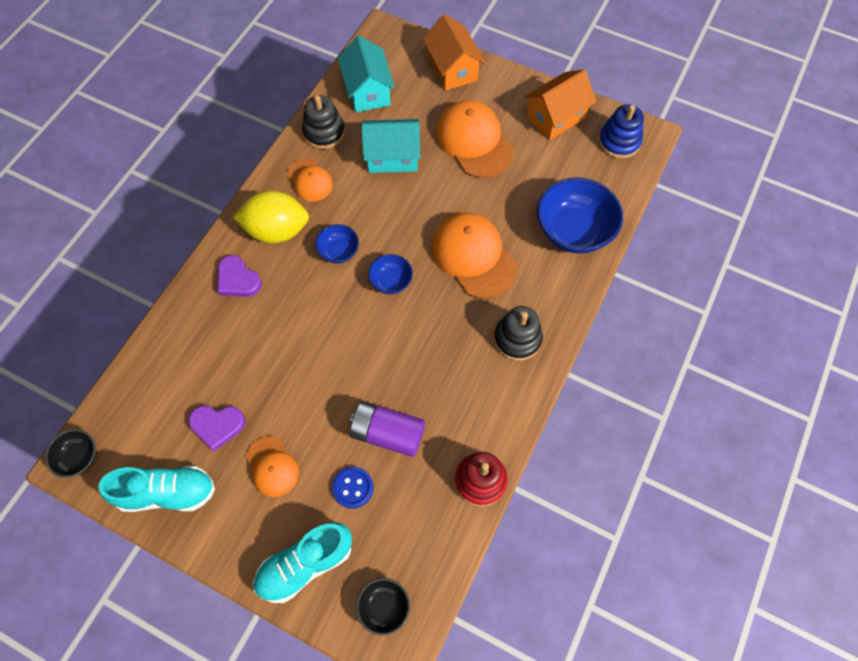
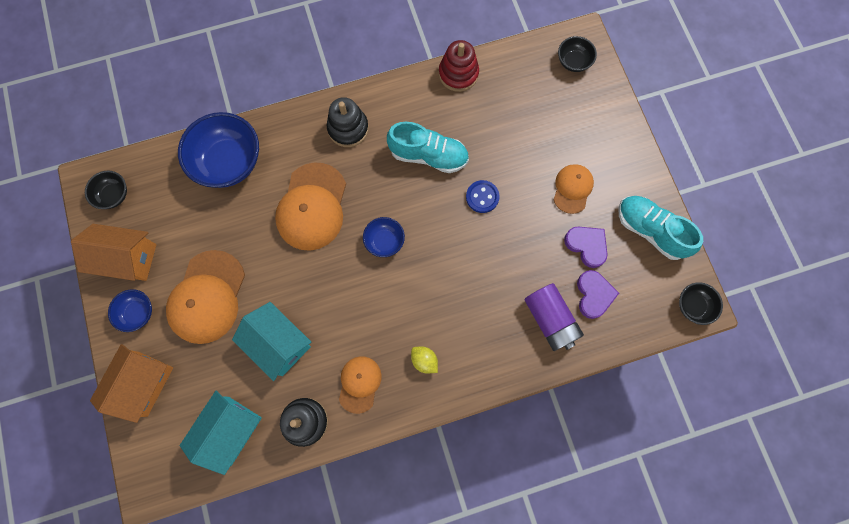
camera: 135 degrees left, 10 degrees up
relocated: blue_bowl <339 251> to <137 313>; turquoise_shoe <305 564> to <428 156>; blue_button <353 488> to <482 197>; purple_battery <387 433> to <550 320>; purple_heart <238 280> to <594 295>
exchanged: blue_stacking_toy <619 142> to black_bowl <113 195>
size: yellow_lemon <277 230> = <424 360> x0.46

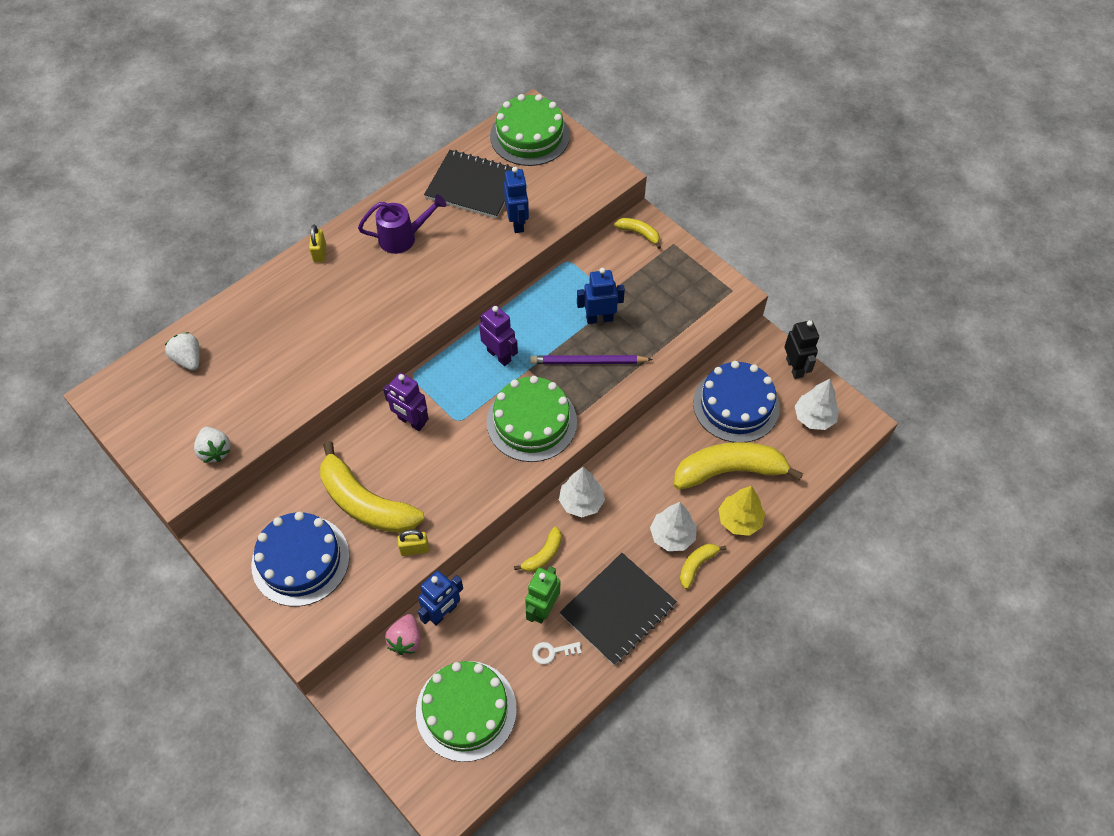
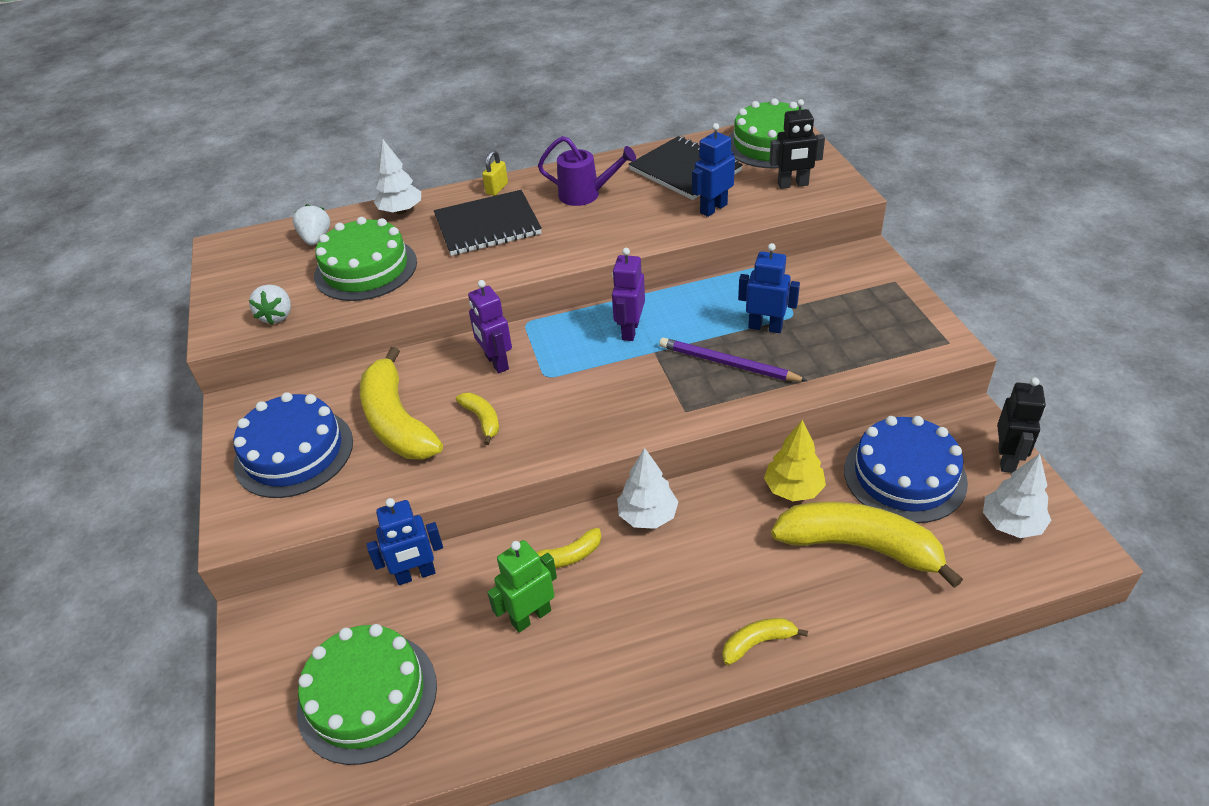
camera: 30 degrees right, 15 degrees down
missing: pink_strawberry <406 640>; yellow_padlock <414 549>; white_key <552 652>
appeared: black_robot <793 185>
relocated: green_cake <531 422> to <366 269>; white_tree <672 536> to <401 211>; black_notebook <618 610> to <487 226>; yellow_banana <639 233> to <482 420>; yellow_tree <739 520> to <793 489>
spun: purple_robot <499 355> = <630 330> 150 degrees counterclockwise; blue_robot <517 223> = <713 208> 150 degrees counterclockwise

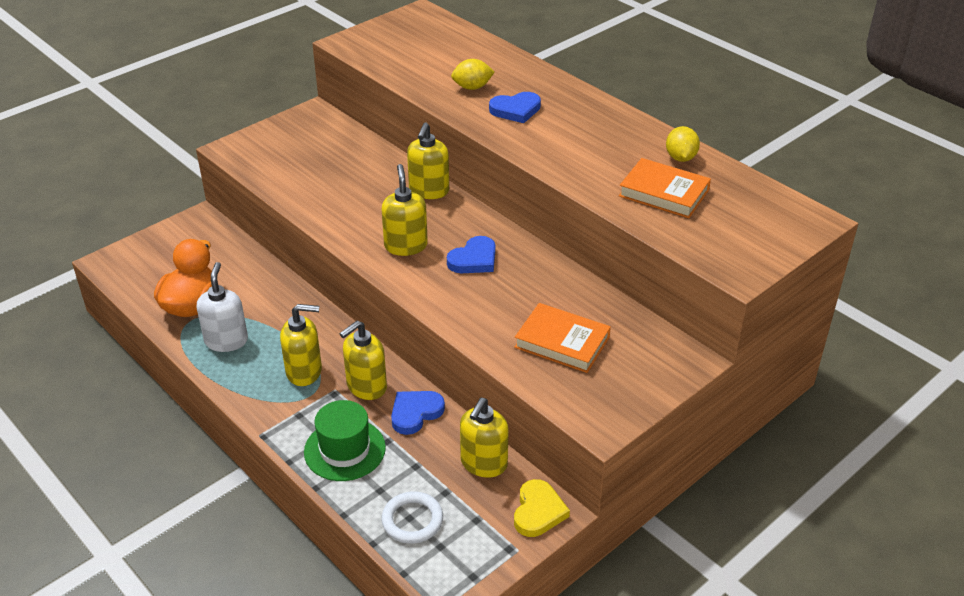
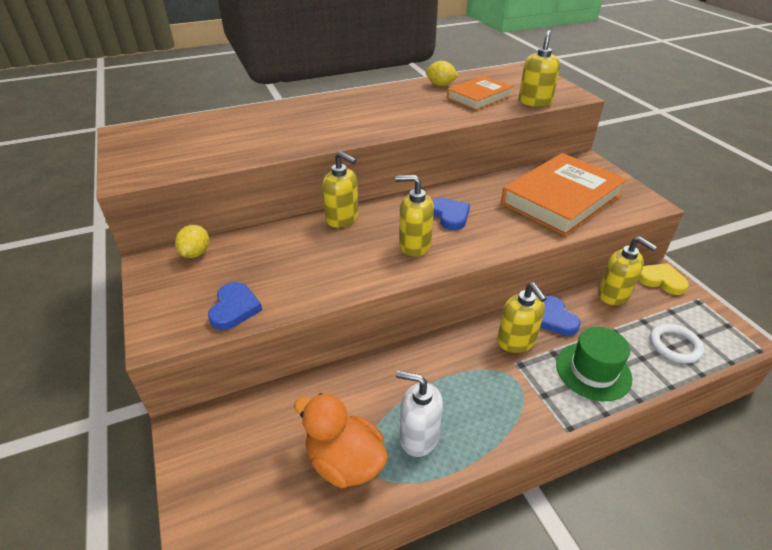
camera: 70 degrees left, 0 degrees up
relocated: yellow_lemon <472 87> to <196 253>; blue_heart <516 110> to <234 308>; yellow_soap_dispenser <304 372> to <534 102>
size: orange_book <562 342> = <561 199> x1.74

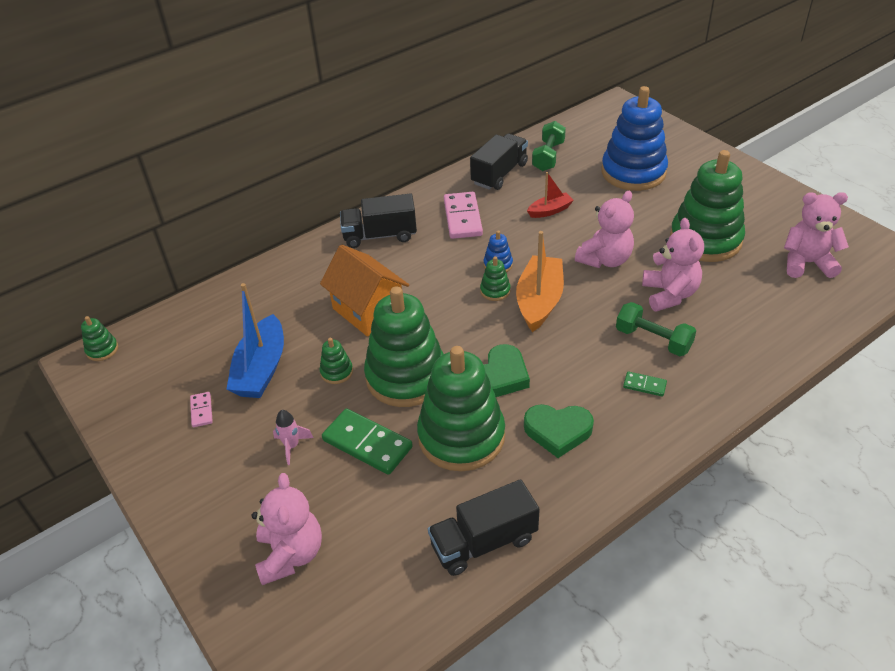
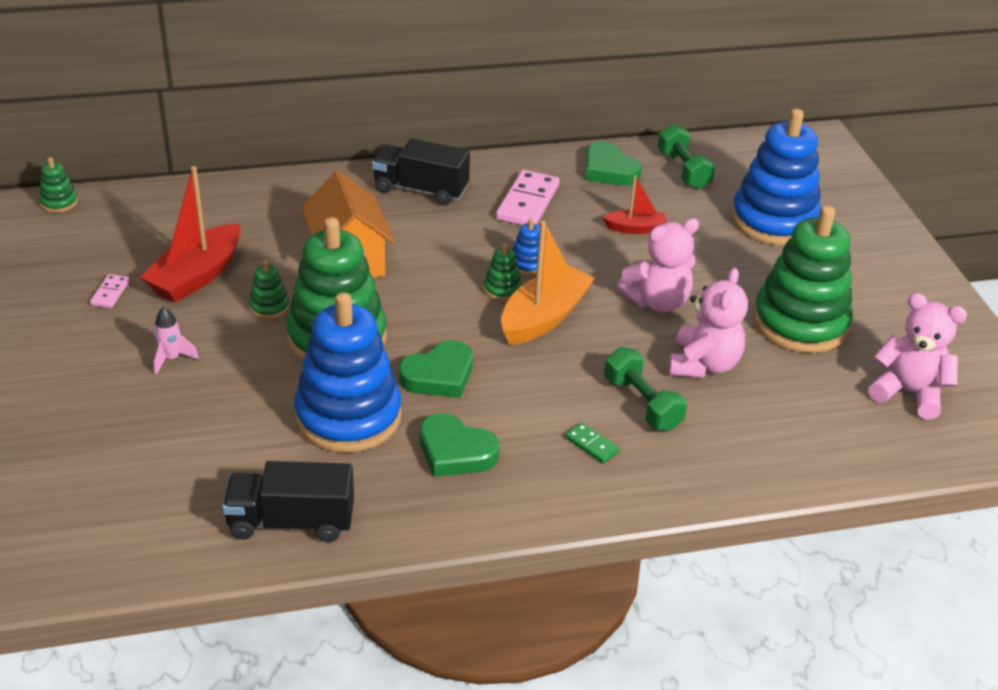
camera: 20 degrees right, 5 degrees down
missing: pink_teddy_bear <291 554>; green_domino <367 443>
exchanged: black_truck <499 174> to green_heart <609 170>
colour: blue_boat <261 369> to red_boat <196 276>; green_stacking_toy <461 436> to blue_stacking_toy <348 416>
spun: green_dumbbell <548 156> = <683 170> 60 degrees counterclockwise

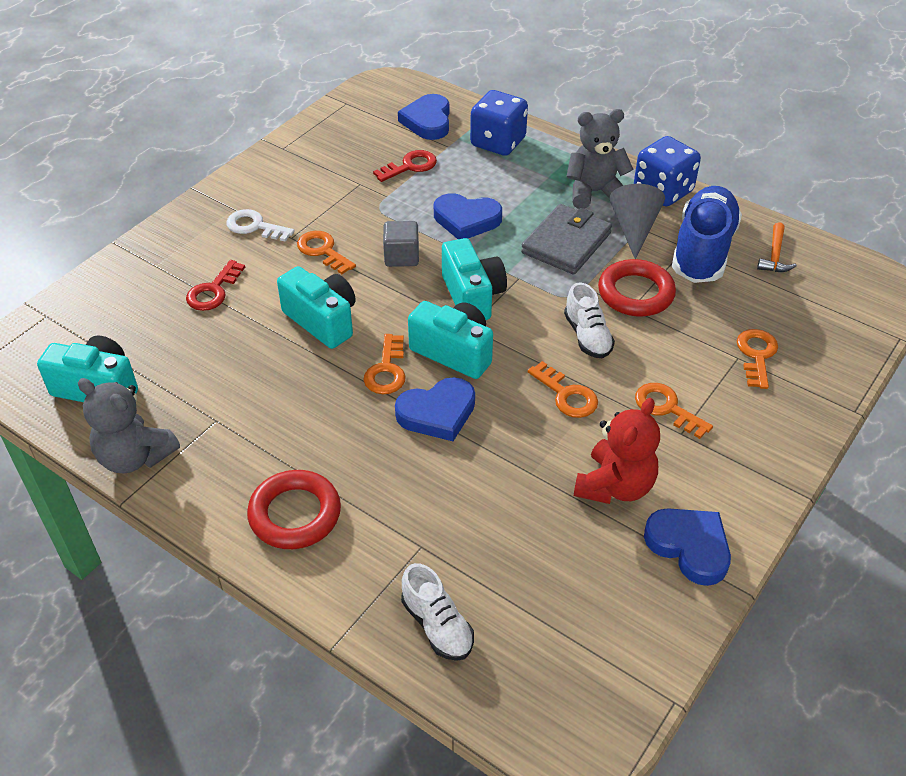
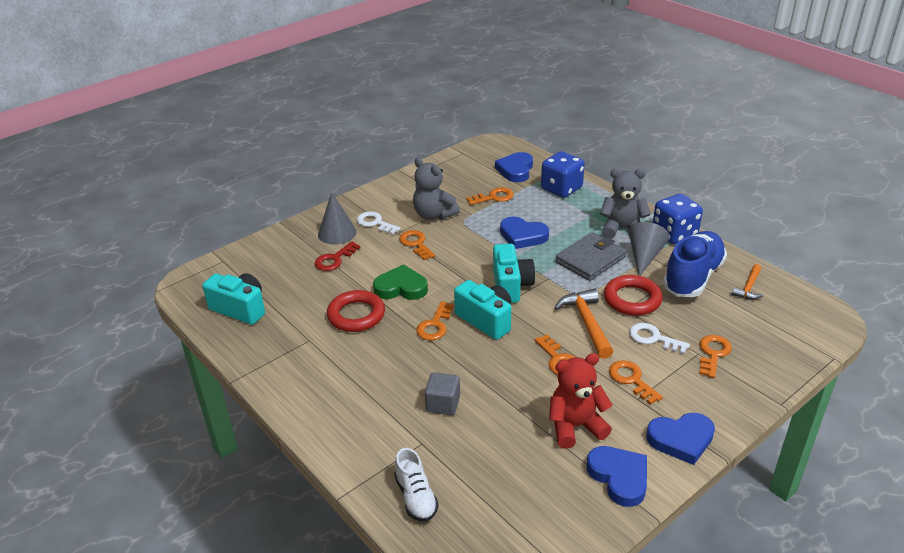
camera: 15 degrees right, 10 degrees down
appeared: grey_cone <337 233>; white_key <653 338>
relocated: red_ring <295 514> to <356 315>; grey_teddy_bear <135 457> to <434 215>; grey_cube <401 256> to <443 404>; blue_heart <437 413> to <681 440>
exchanged: turquoise_camera <322 321> to green_heart <401 287>; white_shoe <587 336> to orange_hammer <586 323>
colour: red_key <410 166> to orange_key <494 197>
spun: red_teddy_bear <615 486> = <575 426> 150 degrees counterclockwise

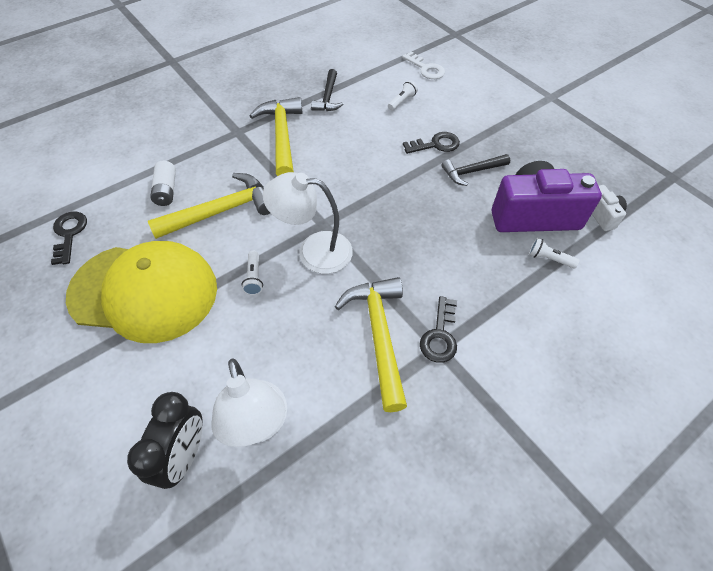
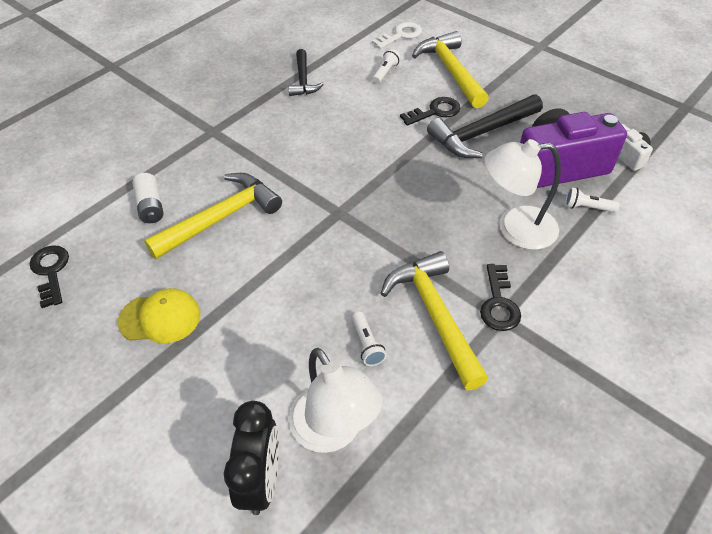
camera: 10 degrees left, 5 degrees down
relocated: white_flashlight <254 278> to <367 344>; yellow_hammer <282 136> to <450 71>; white_lamp <313 251> to <515 228>
spun: white_key <426 69> = <401 35> 75 degrees counterclockwise
size: yellow_cap <144 292> = <160 318> x0.48; black_hammer <472 172> = <481 133> x1.63

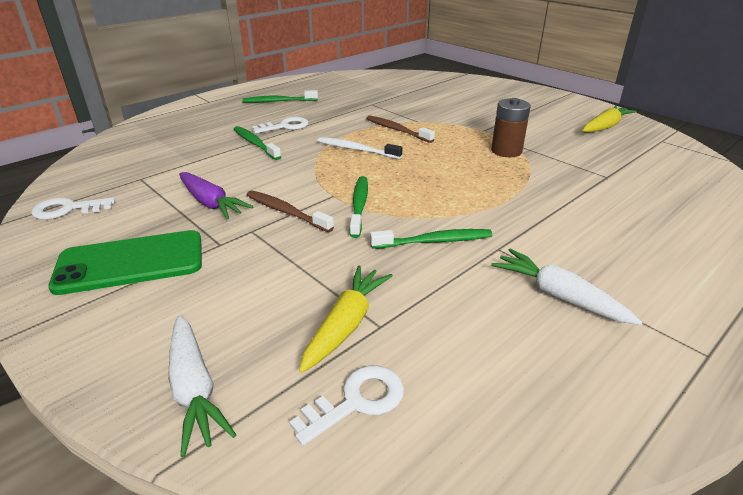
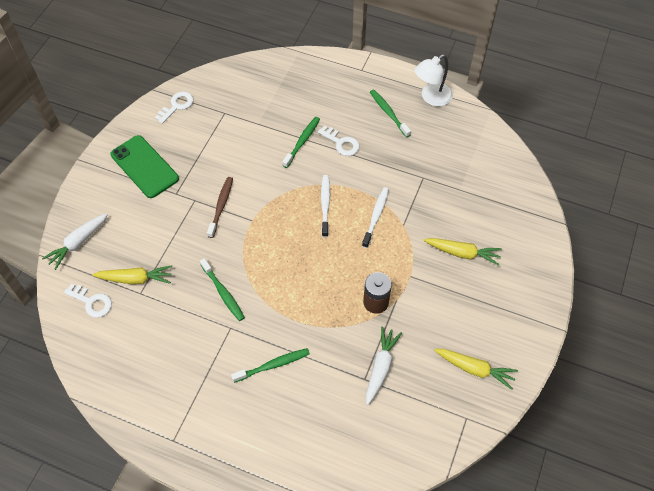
camera: 65 degrees right, 25 degrees up
missing: purple_carrot <211 203>
appeared: white_lamp <431 98>; yellow_carrot <462 253>
relocated: green_toothbrush <359 205> to <273 365>; white_carrot <559 296> to <380 367>
colour: brown_toothbrush <397 130> to white_toothbrush <376 216>
spun: white_key <68 209> = <176 106> 75 degrees clockwise

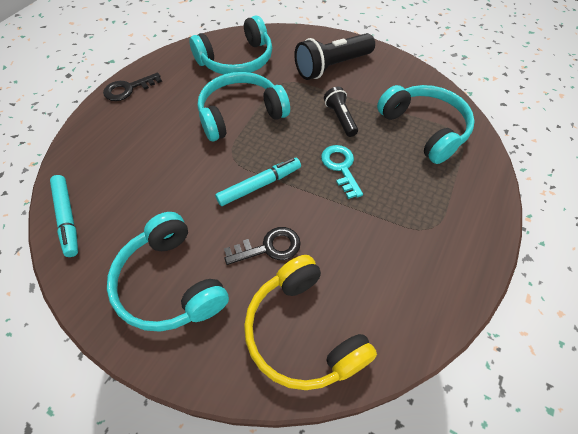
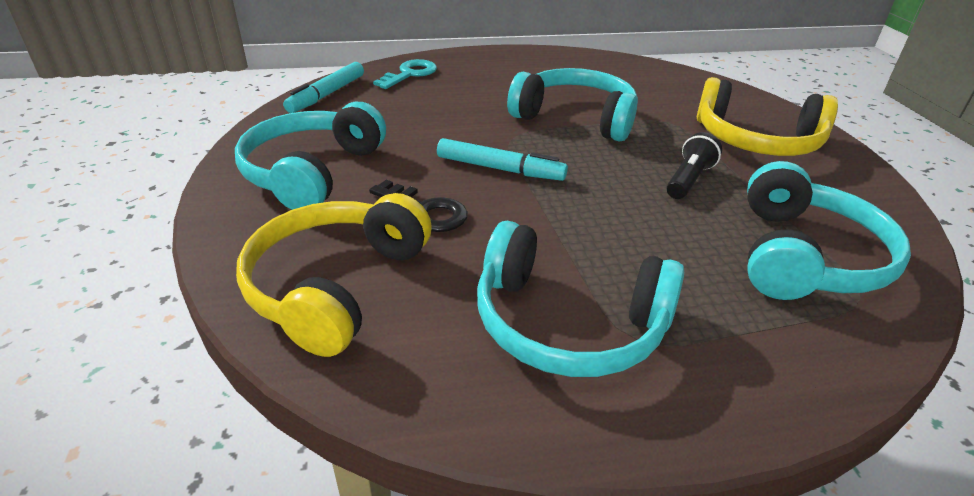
camera: 50 degrees right, 20 degrees down
missing: black_key <128 89>
relocated: turquoise_key <341 167> to <410 74>; turquoise_headphones <237 60> to <568 323>
exchanged: black_flashlight <332 67> to yellow_headphones <756 140>

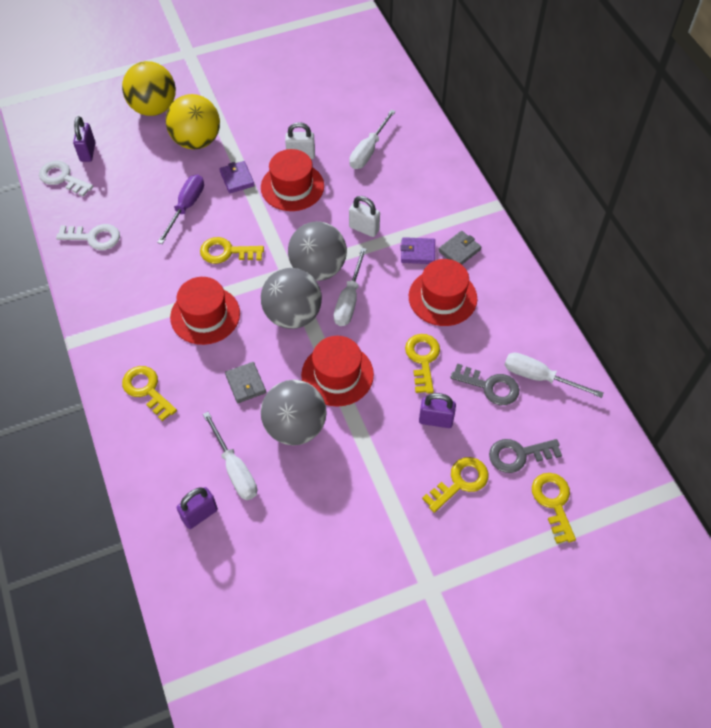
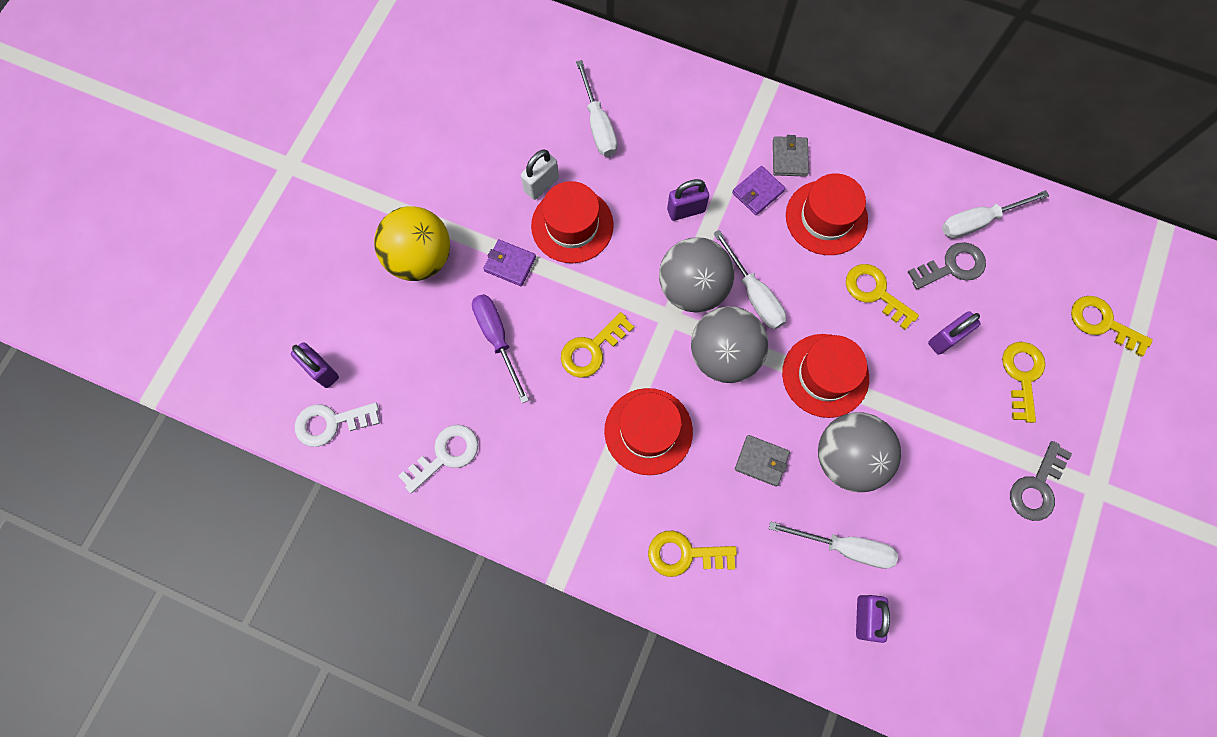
camera: 45 degrees left, 15 degrees up
missing: yellow_ball <154 108>
relocated: grey_key <518 455> to <1037 487>
colour: white_padlock <364 228> to purple_padlock <686 210>

